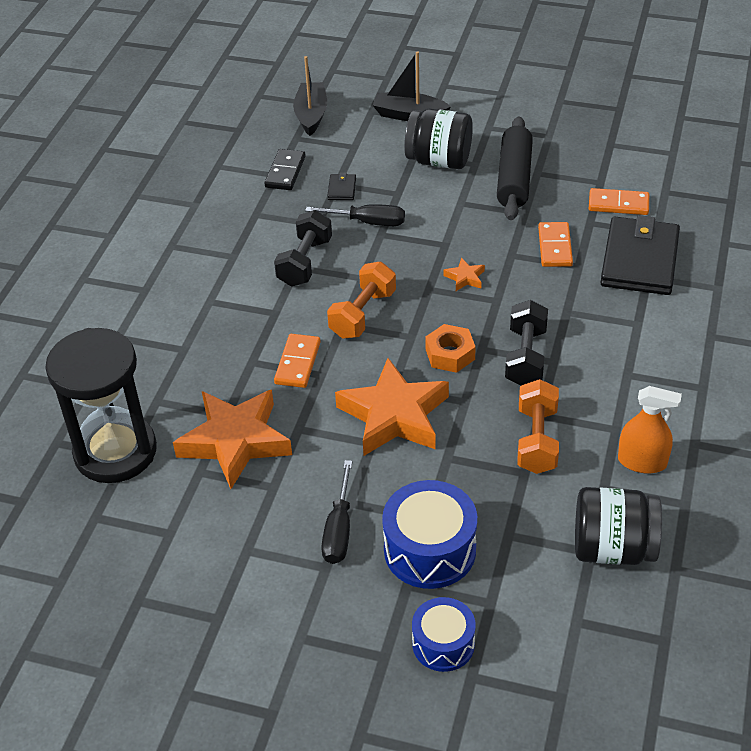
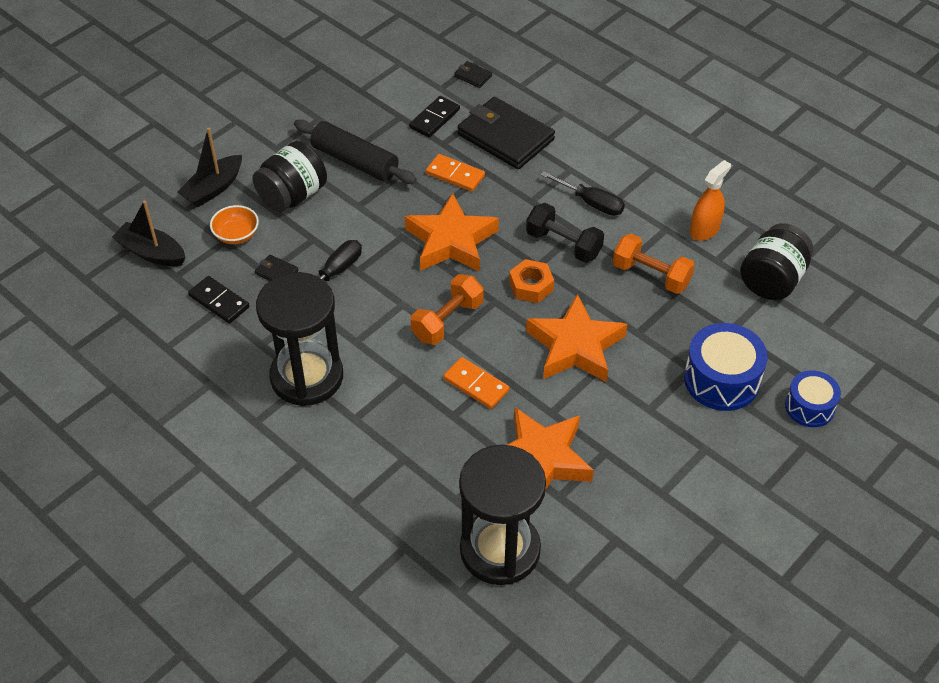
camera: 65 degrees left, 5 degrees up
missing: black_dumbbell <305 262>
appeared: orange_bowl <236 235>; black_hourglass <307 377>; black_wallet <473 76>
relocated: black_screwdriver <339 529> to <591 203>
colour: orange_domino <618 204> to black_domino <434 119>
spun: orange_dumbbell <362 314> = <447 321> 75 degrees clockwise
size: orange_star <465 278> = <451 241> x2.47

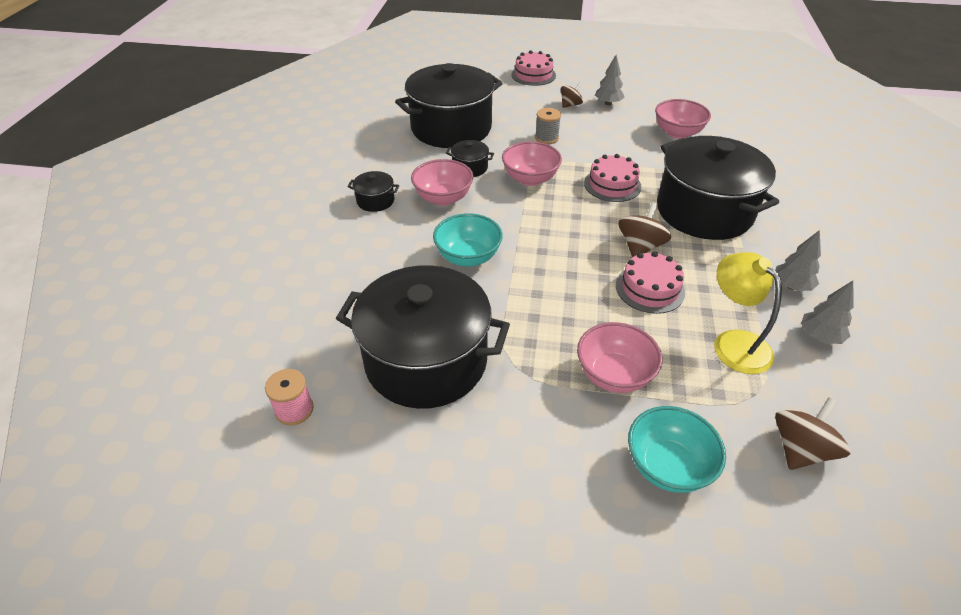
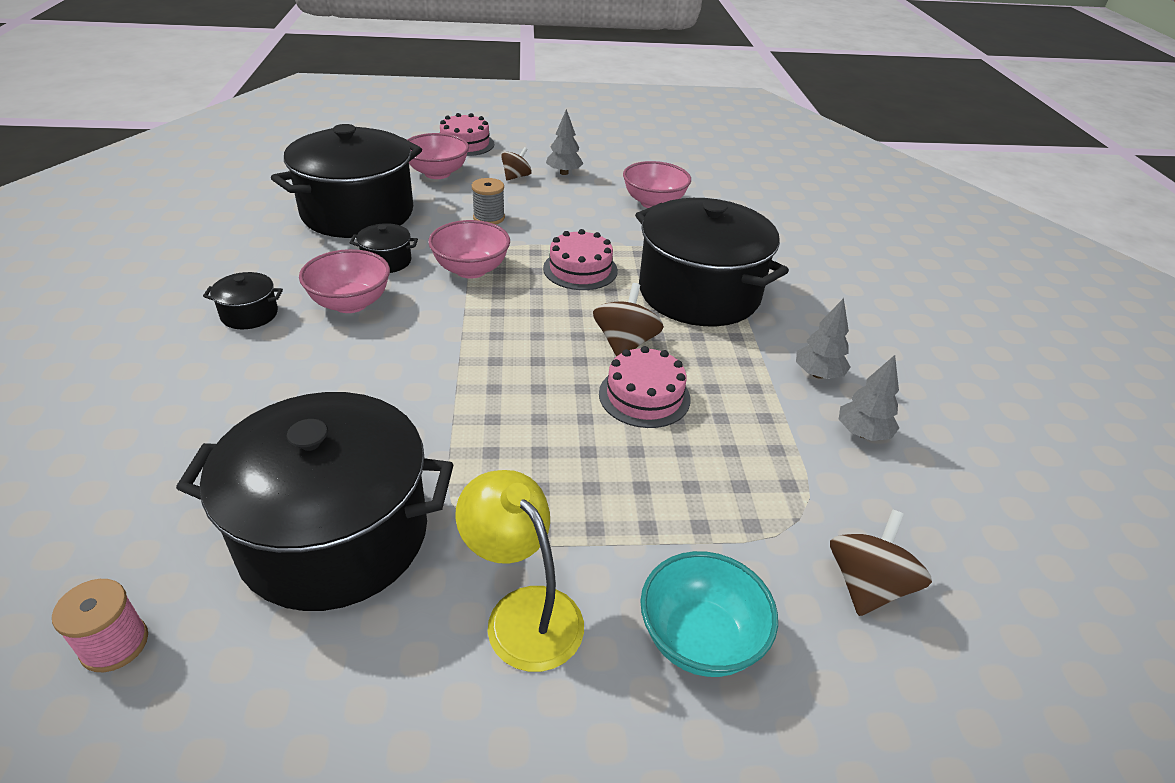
camera: 15 degrees left, 5 degrees down
missing: turquoise_bowl <468 257>
relocated: pink_bowl <614 375> to <437 173>; yellow_lamp <734 343> to <523 612>

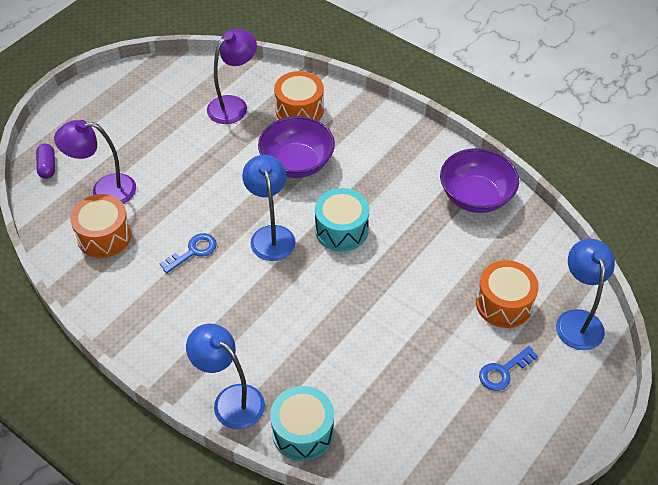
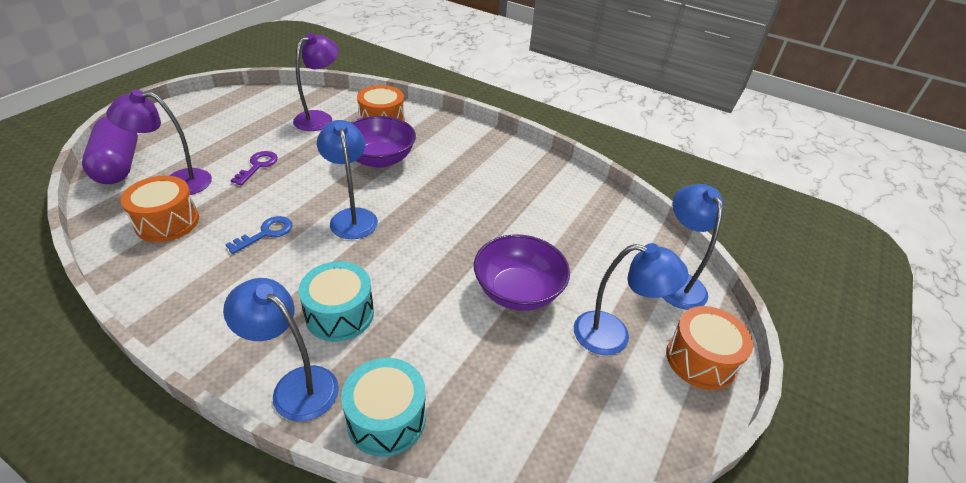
camera: 10 degrees left, 10 degrees down
appeared: purple_key <258 166>
relocated: turquoise_drum <341 230> to <340 314>; purple_bowl <475 196> to <518 291>; orange_drum <504 303> to <700 360>
exchanged: blue_key <503 371> to blue_lamp <613 335>
size: purple_capsule <47 166> = <119 165> x2.12

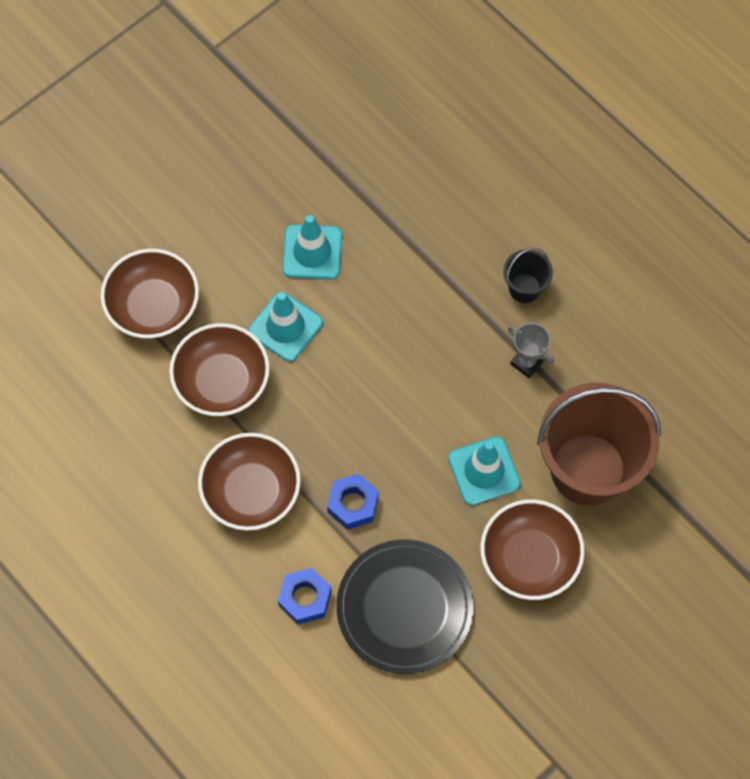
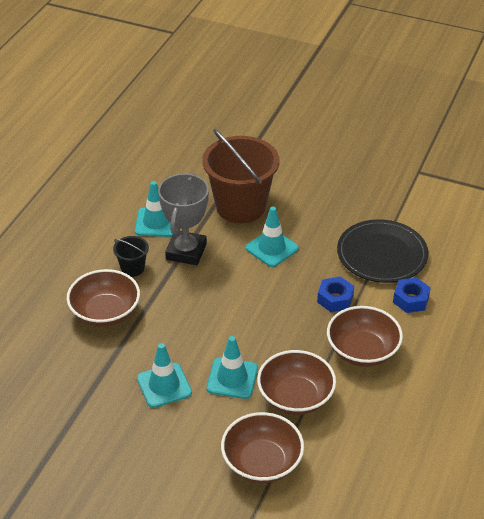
camera: 115 degrees left, 25 degrees down
appeared: turquoise_traffic_cone <156 222>
relocated: brown_bowl <529 559> to <105 313>
size: grey_trophy <527 362> = <186 251> x1.95

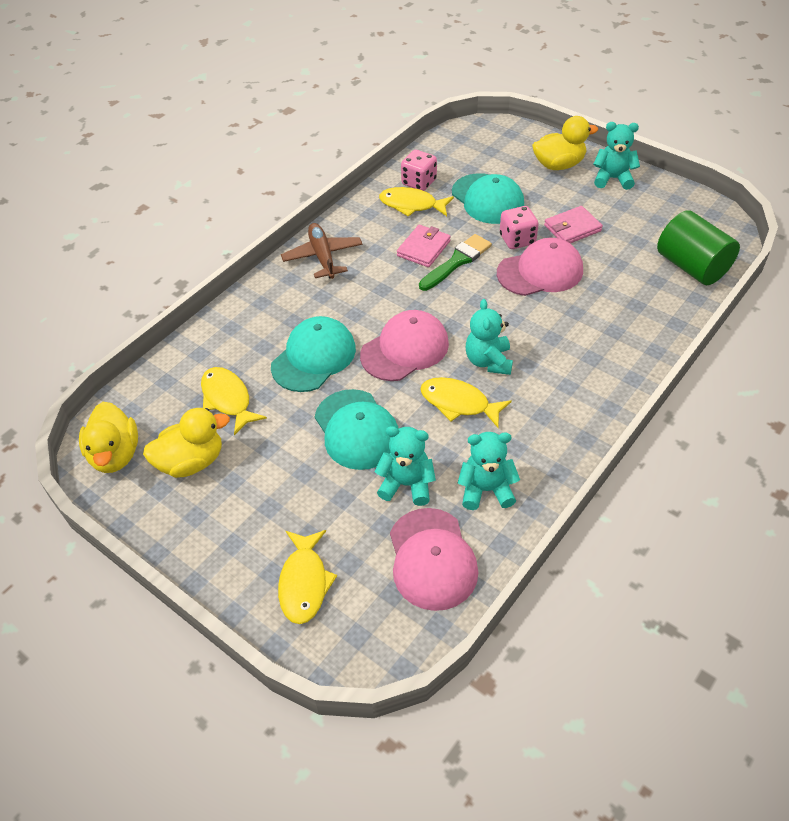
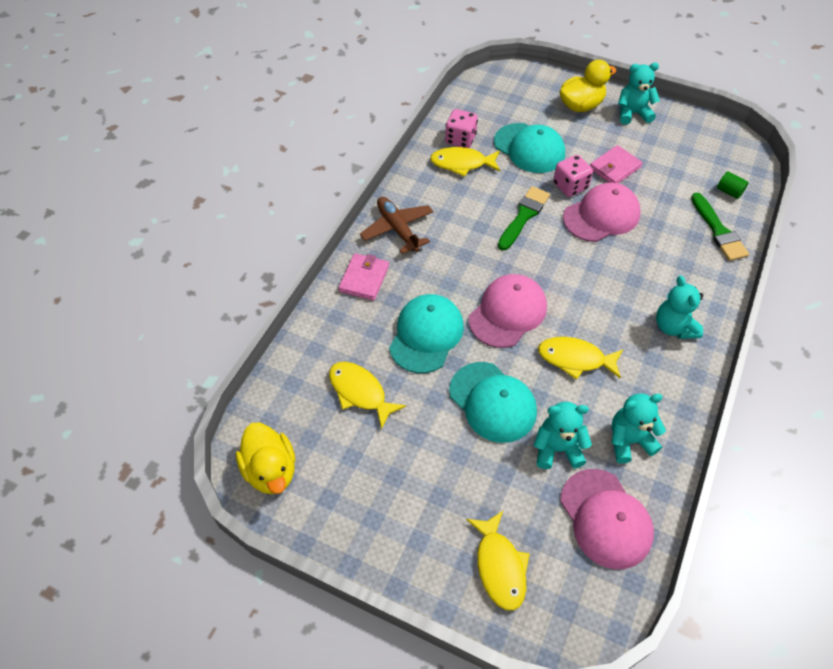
camera: 15 degrees left, 5 degrees up
missing: yellow_duck <191 462>
appeared: green_brush <718 231>
relocated: pink_wallet <423 248> to <364 279>; turquoise_teddy_bear <488 361> to <674 327>
size: green_cylinder <691 266> = <729 191> x0.42

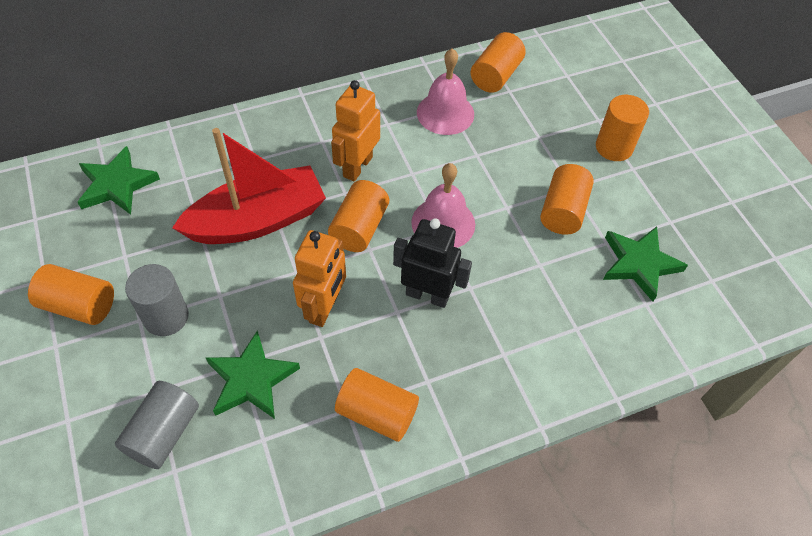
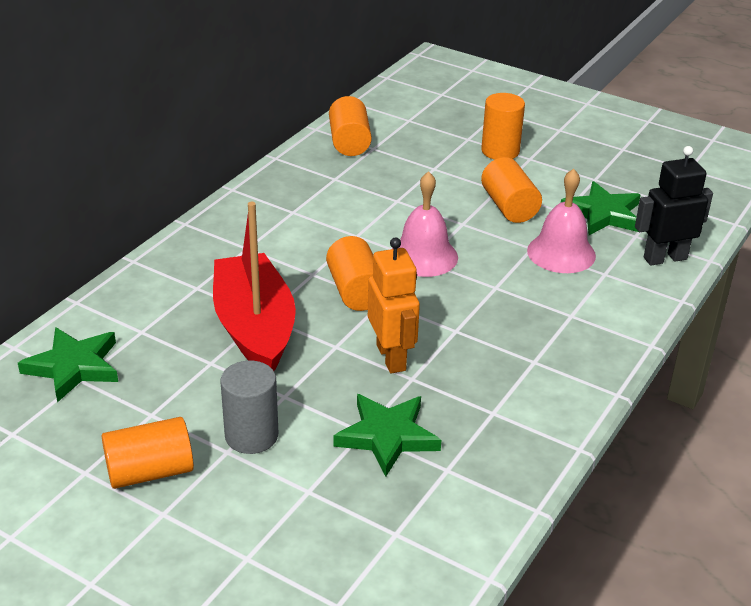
camera: 35 degrees left, 20 degrees down
missing: grey_cylinder <163 433>; orange_robot <357 166>; orange_cylinder <377 413>
relocated: pink_bell <445 113> to <561 253>; black_robot <427 295> to <665 258>
spun: red_boat <257 220> = <255 328> 45 degrees counterclockwise

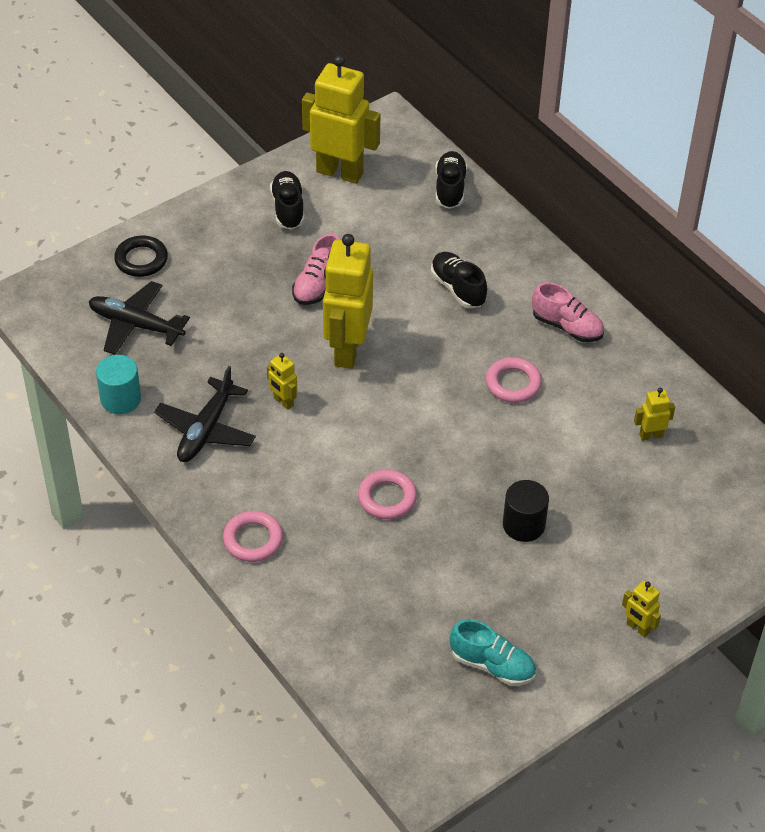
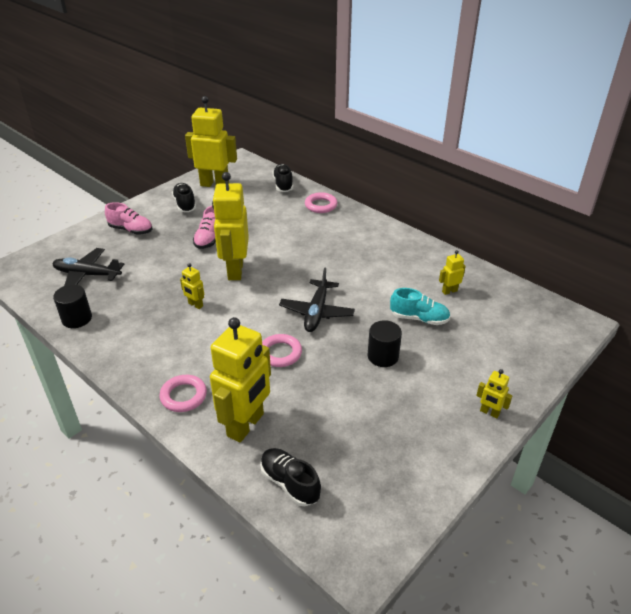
camera: 10 degrees left, 10 degrees down
missing: black_ring <141 260>
appeared: yellow_robot <246 425>
relocated: pink_shoe <567 327> to <131 230>; black_shoe <458 288> to <290 483>; black_plane <206 430> to <317 312>; pink_ring <513 383> to <321 205>; turquoise_shoe <492 665> to <419 318>
colour: turquoise_cylinder <120 399> to black_cylinder <77 319>

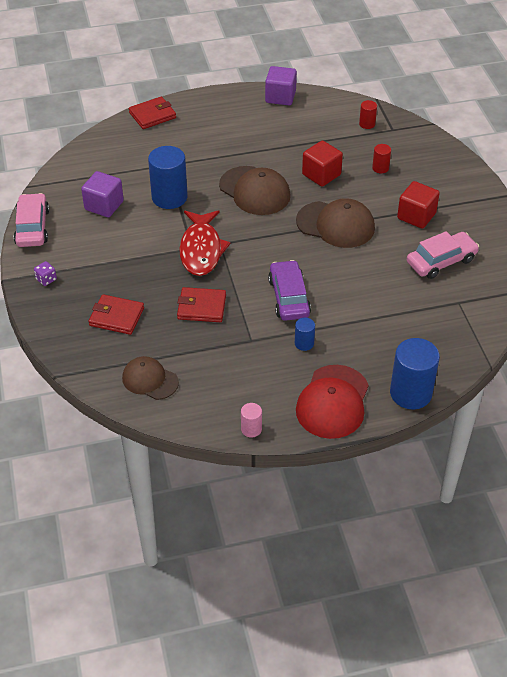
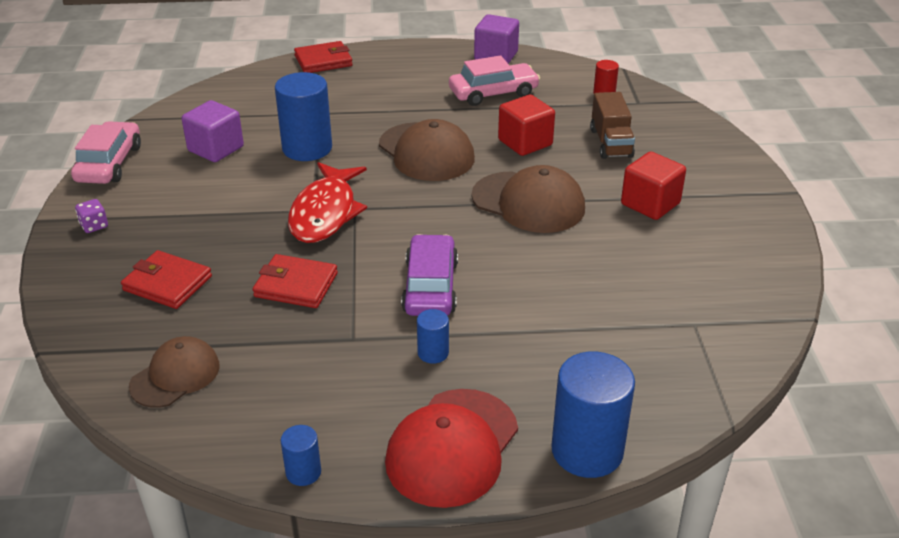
camera: 10 degrees right, 10 degrees down
relocated: pink_car <441 261> to <493 93>
exchanged: red_cylinder <380 168> to brown_truck <610 143>
colour: pink_cylinder <251 429> to blue_cylinder <303 472>
spun: brown_cap <150 380> = <175 376> 90 degrees clockwise

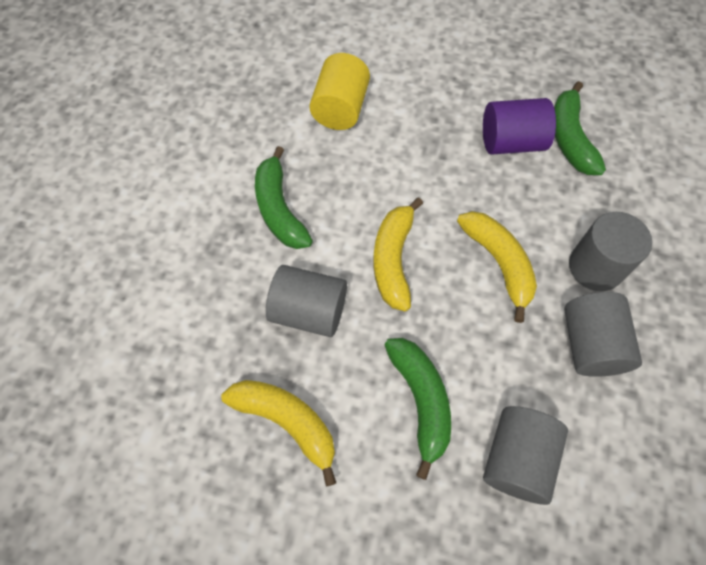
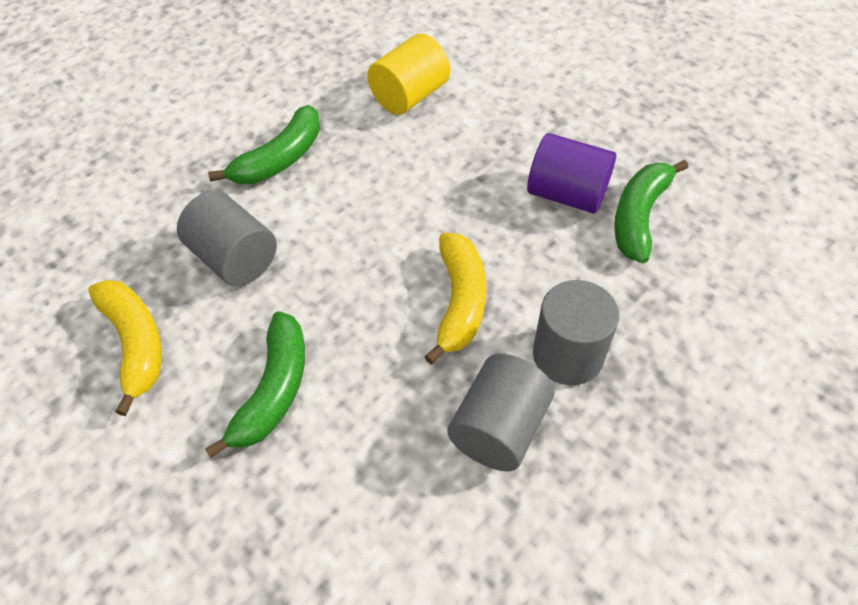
camera: 30 degrees right, 10 degrees down
missing: yellow_banana <393 260>; grey_cylinder <516 459>
spun: green_banana <279 209> = <280 159> 150 degrees counterclockwise

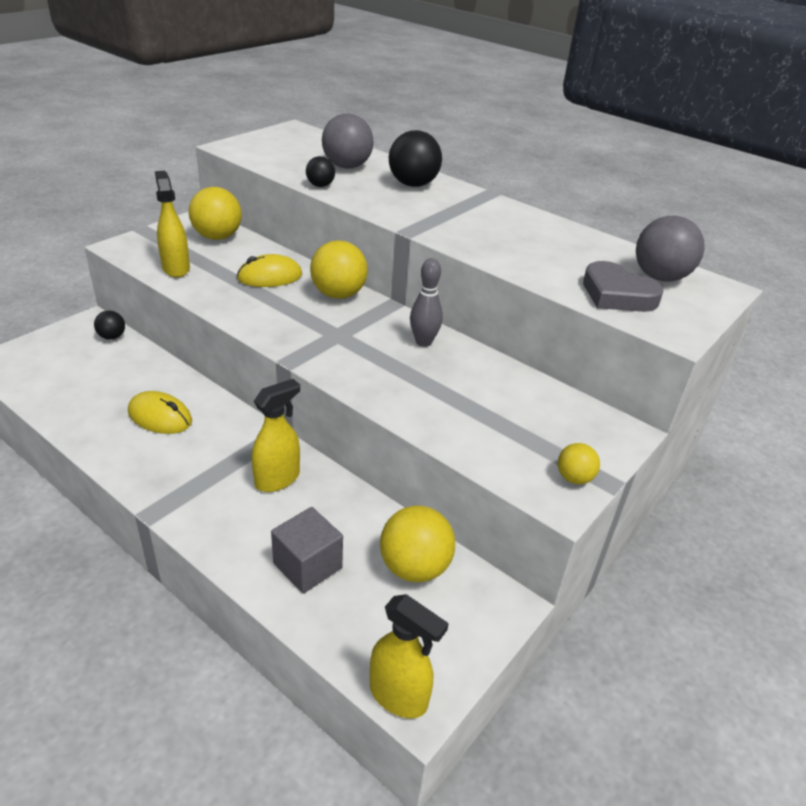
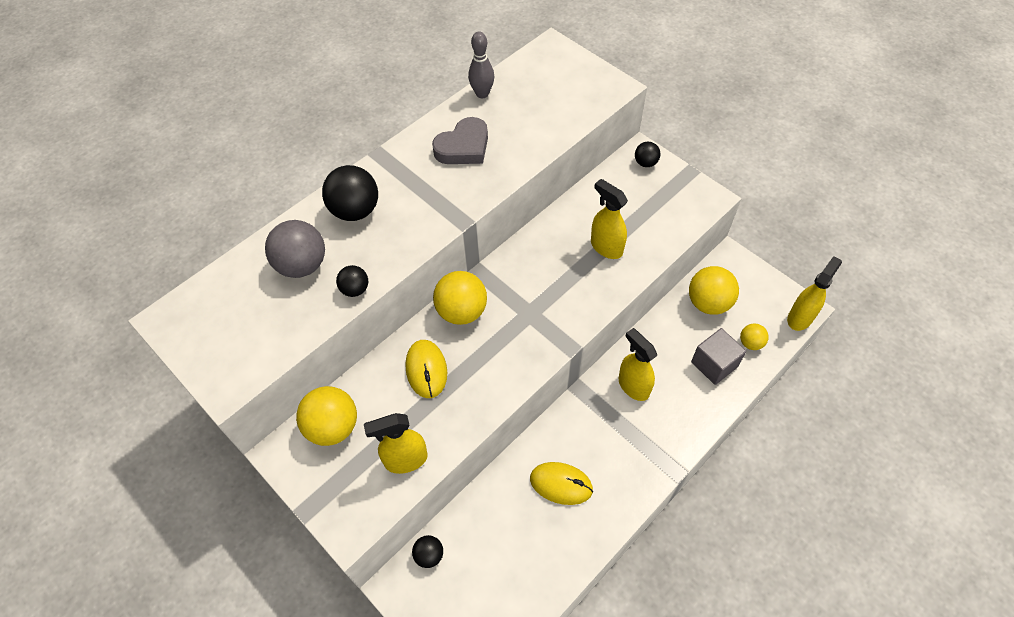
camera: 80 degrees left, 20 degrees up
missing: grey_ball <660 277>
appeared: yellow_spray_bottle <606 247>; black_ball <645 163>
relocated: grey_heart <617 295> to <463 147>; grey_bowling_pin <423 342> to <482 94>; yellow_ball <574 478> to <750 343>
spun: yellow_mouse <160 417> = <561 484> 75 degrees clockwise

